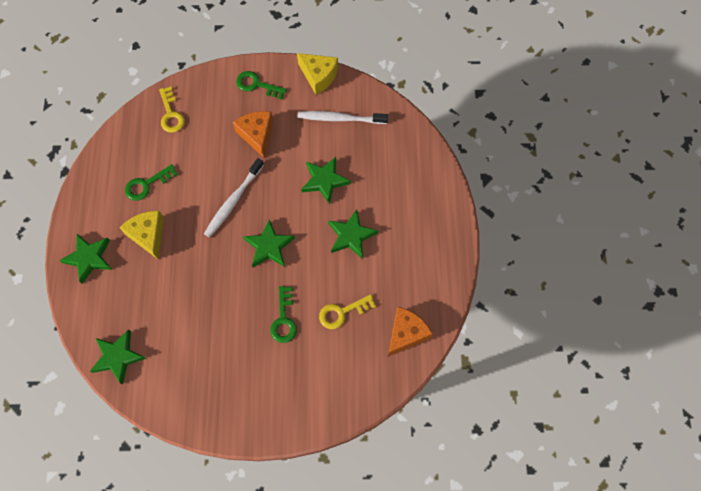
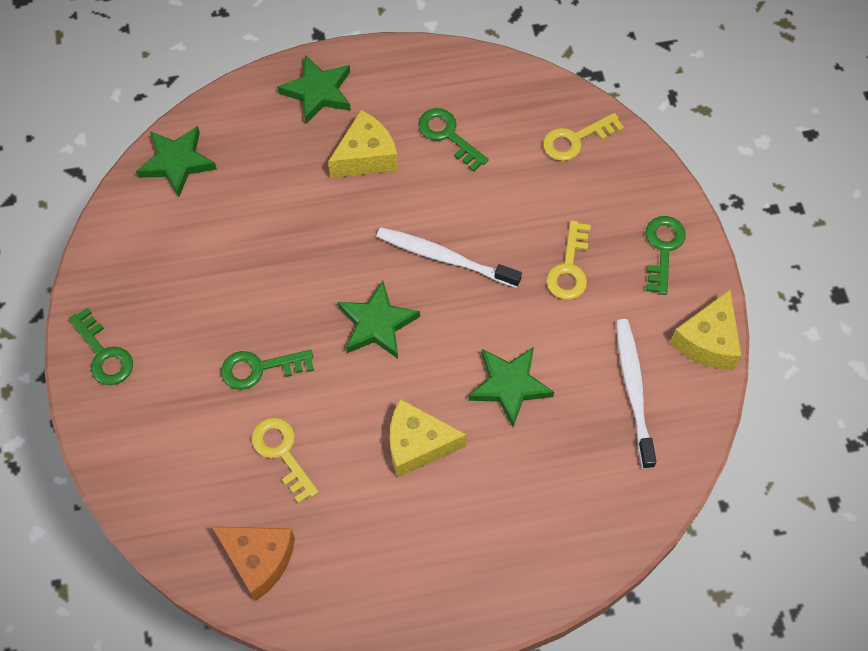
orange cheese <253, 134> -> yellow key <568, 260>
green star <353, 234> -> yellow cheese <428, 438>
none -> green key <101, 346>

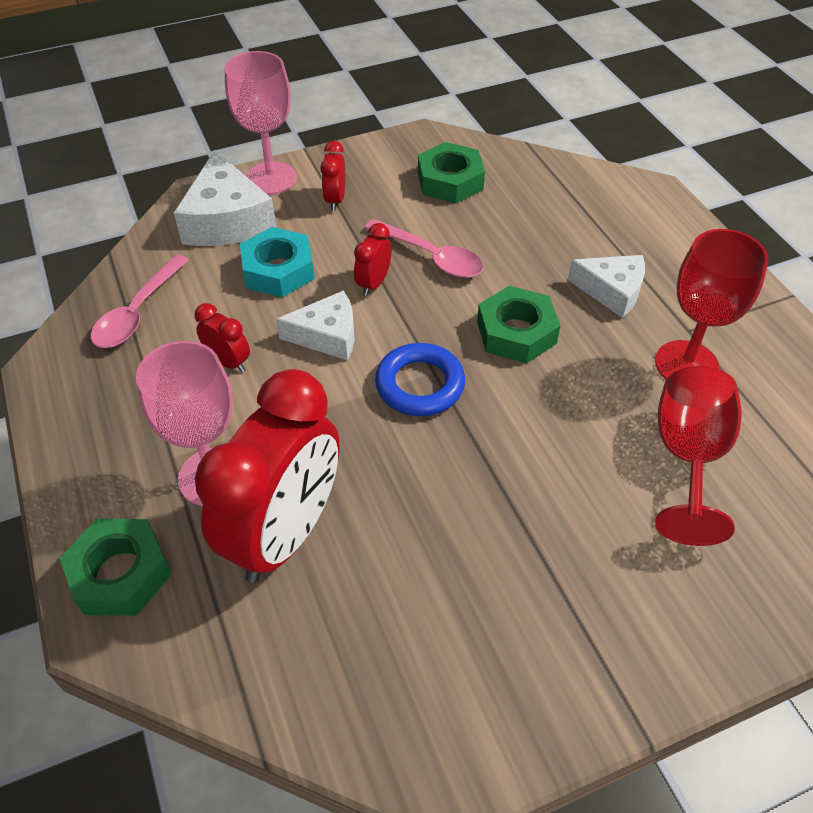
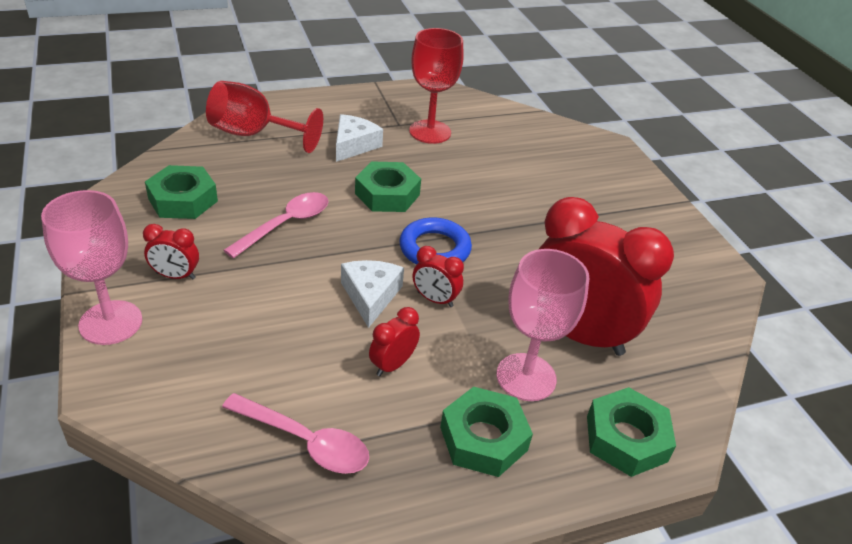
white cheese <225, 198> -> none
turquoise nut <277, 262> -> none
red clock <373, 259> -> red clock <438, 276>, move
red goblet <698, 456> -> red goblet <264, 117>, move
none -> green nut <486, 431>

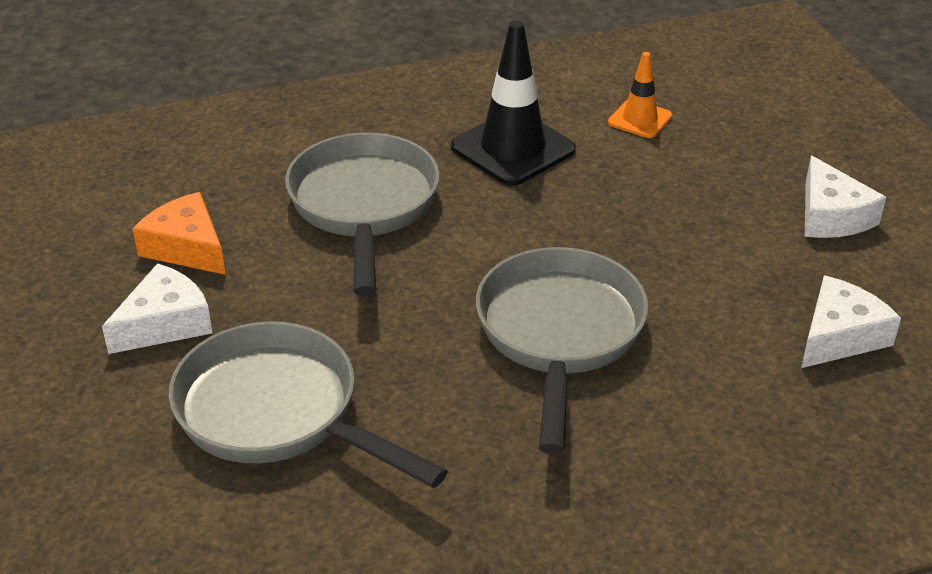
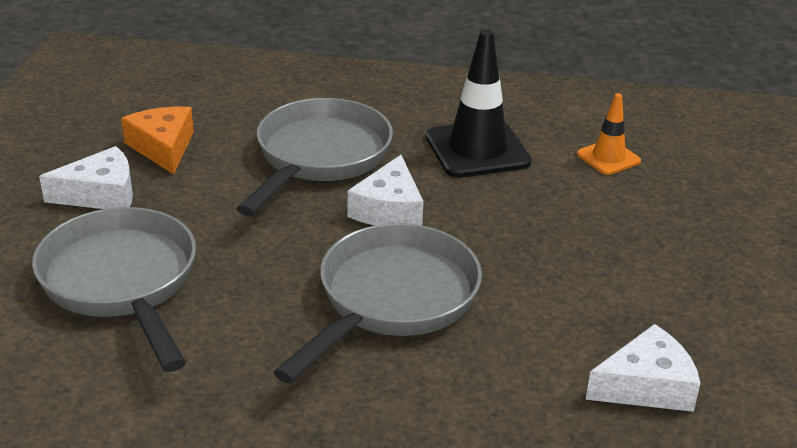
white cheese <845, 197> -> white cheese <385, 190>, move

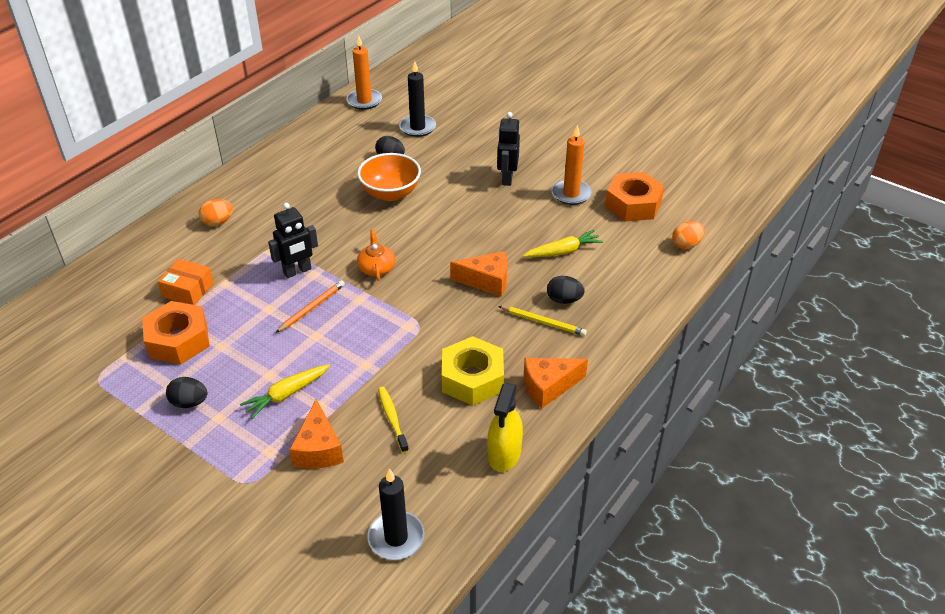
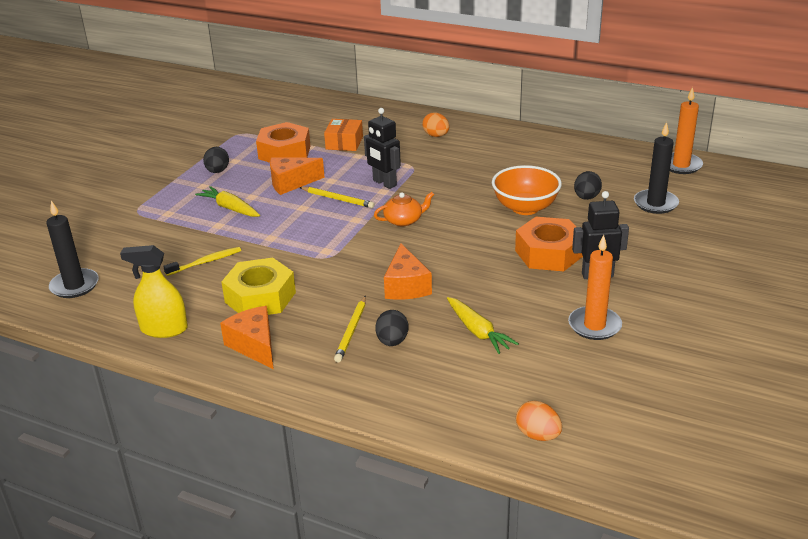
orange pencil <310, 306> -> yellow pencil <337, 197>
orange cheese <316, 434> -> orange cheese <297, 176>, move
orange nut <634, 196> -> orange nut <549, 244>, move

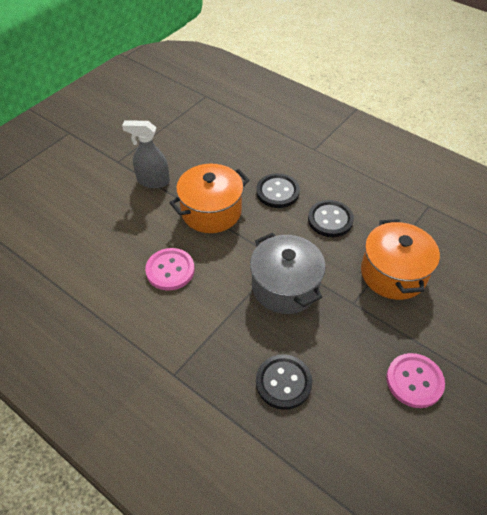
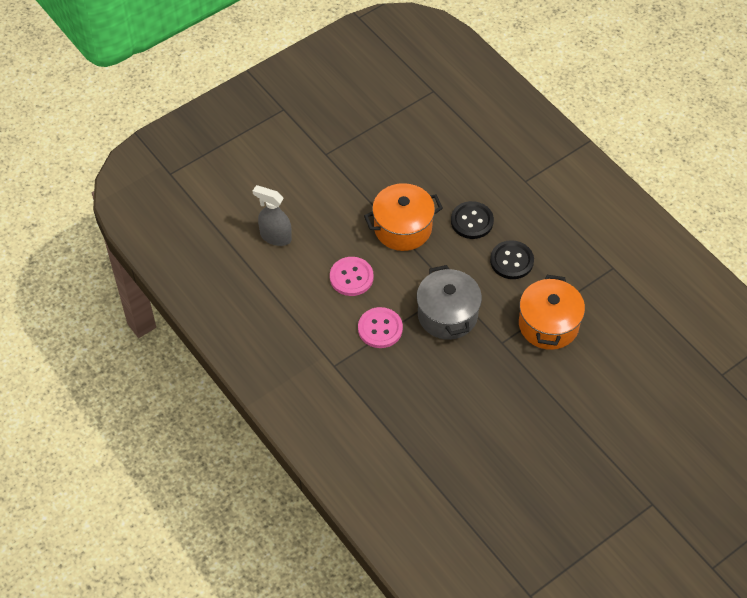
grey spray bottle <146, 154> -> grey spray bottle <272, 215>, move
black button <284, 382> -> none
pink button <415, 380> -> pink button <380, 327>, move

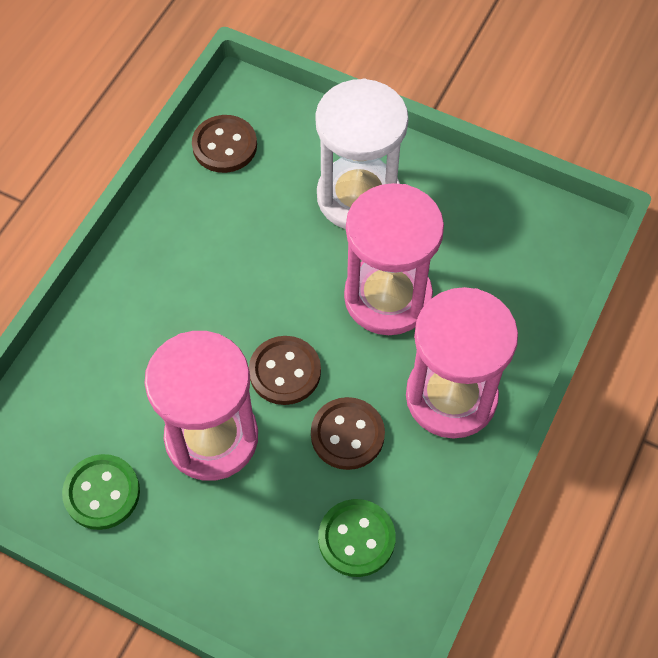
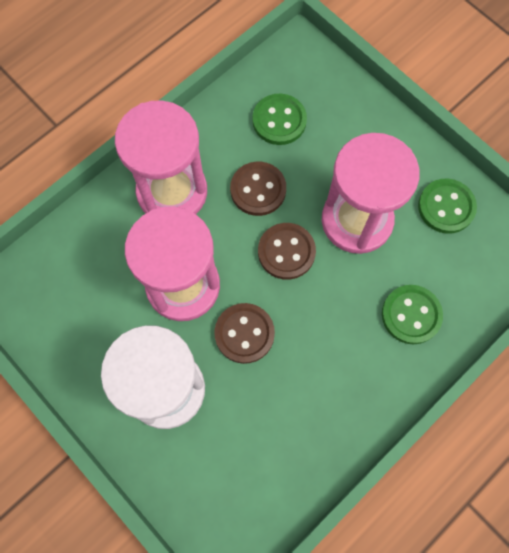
brown button <224, 144> -> brown button <244, 333>, move
none -> green button <412, 314>

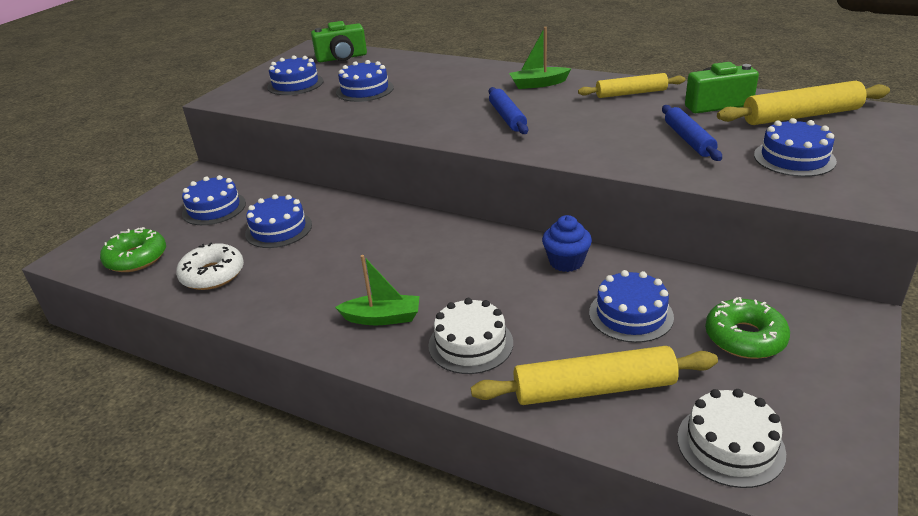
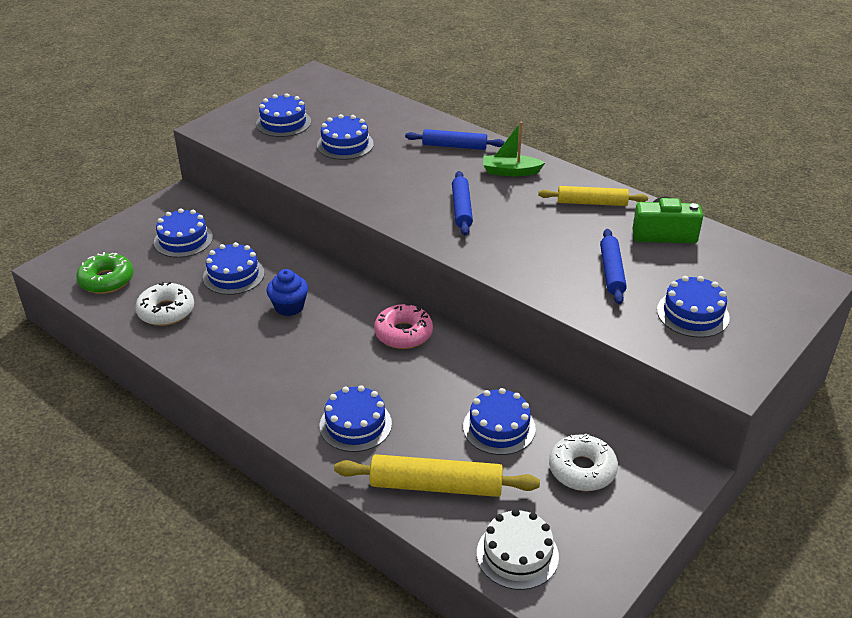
green camera <339, 41> -> none
green boat <377, 290> -> none
white cake <470, 336> -> blue cake <356, 418>
blue cupcake <567, 243> -> blue cupcake <287, 292>, move
green donut <747, 328> -> white donut <583, 462>
yellow rolling pin <803, 103> -> none
none -> pink donut <403, 326>
none -> blue rolling pin <455, 139>

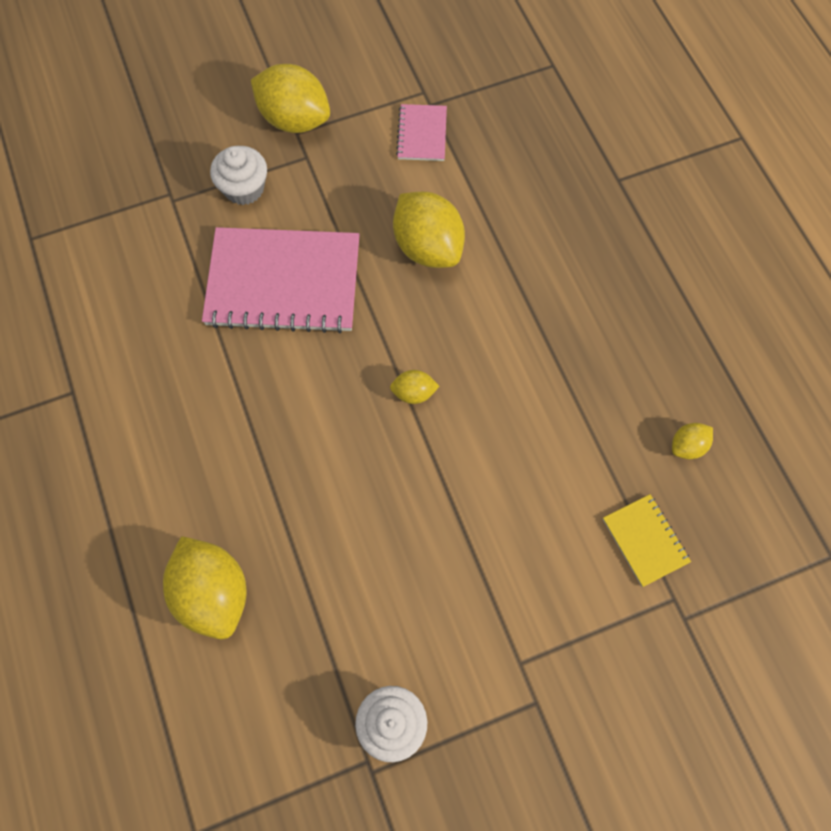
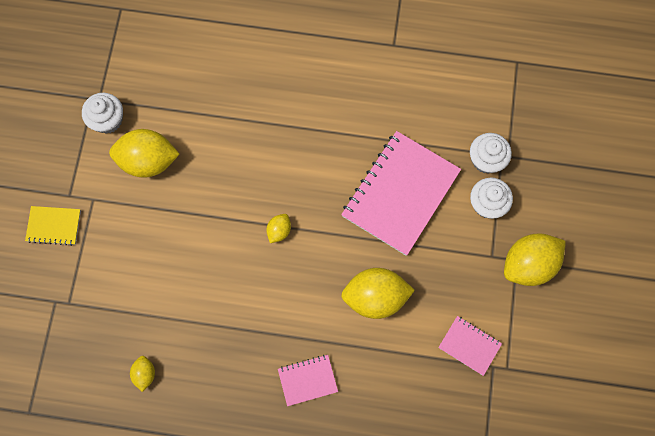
yellow lemon <205, 587> -> yellow lemon <144, 153>, move
yellow notebook <647, 540> -> yellow notebook <53, 226>, move
none -> pink notebook <308, 380>
none -> white cupcake <491, 153>

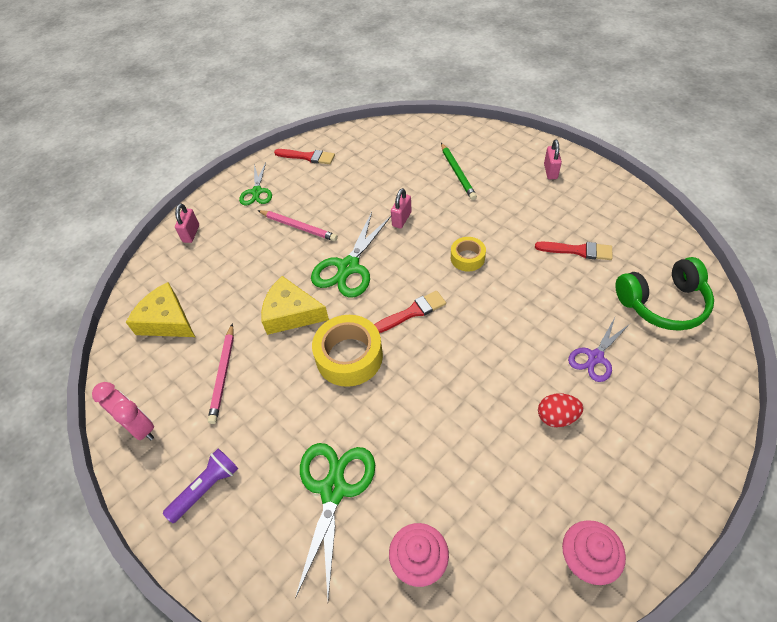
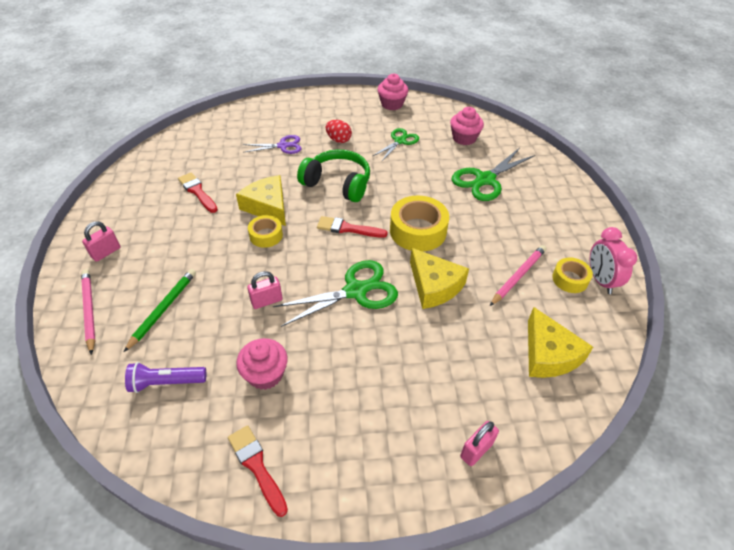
purple flashlight <200, 486> -> purple flashlight <165, 377>, move
green scissors <255, 184> -> green scissors <396, 144>, move
pink pencil <297, 225> -> pink pencil <88, 312>, move
green headphones <664, 294> -> green headphones <333, 175>, move
none -> yellow cheese <261, 200>
none -> pink cupcake <262, 364>
none -> yellow tape <572, 275>

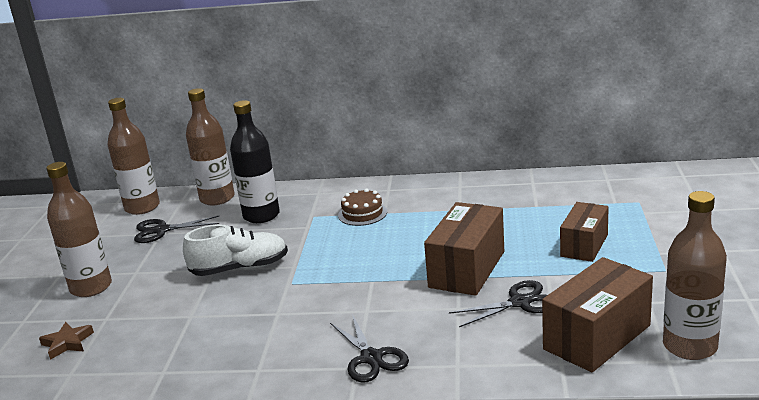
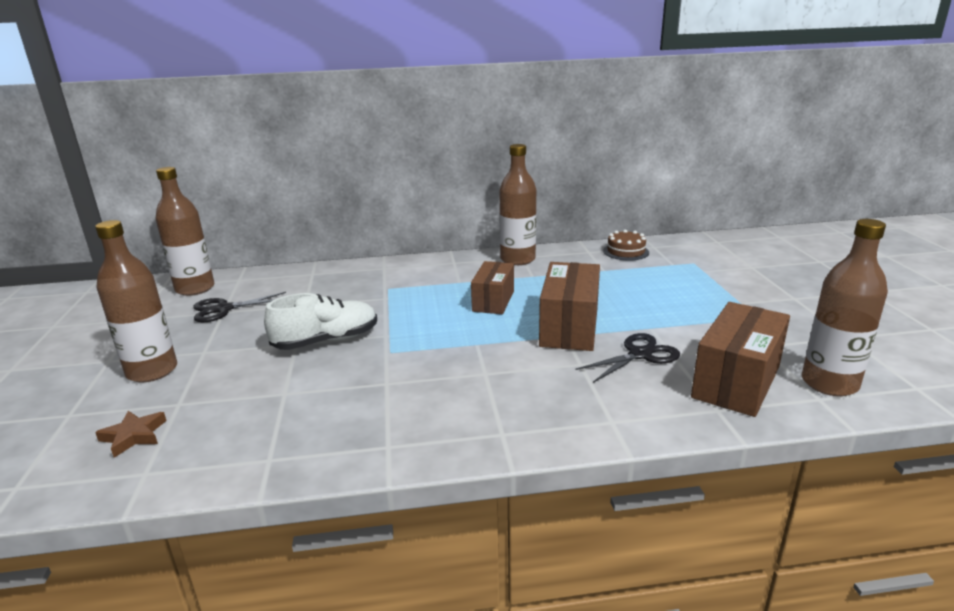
brown bottle <210, 146> -> brown bottle <517, 204>, move
black bottle <255, 161> -> none
black scissors <369, 348> -> none
brown cake <362, 207> -> brown cake <626, 245>, move
brown box <584, 232> -> brown box <492, 287>, move

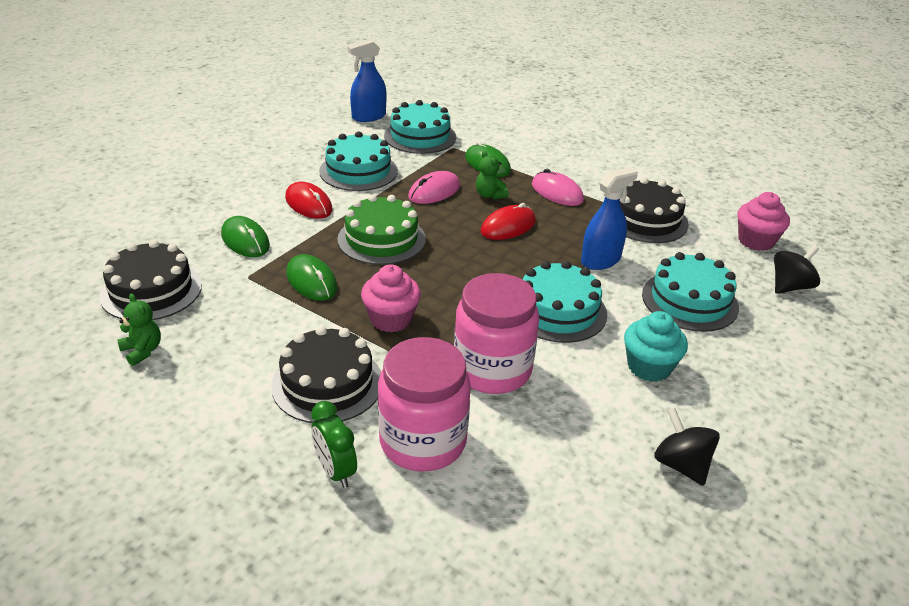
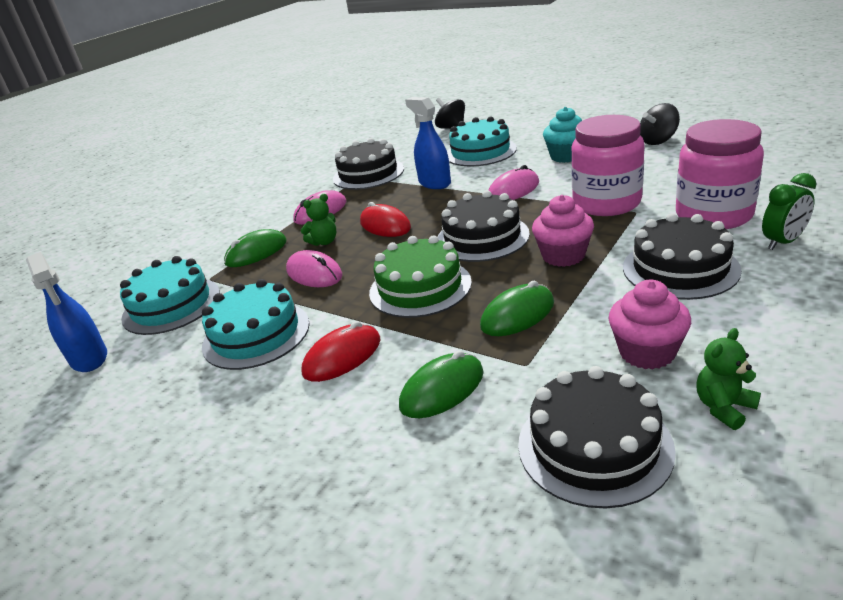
turquoise cake <565, 302> -> pink mouse <513, 182>
pink cupcake <763, 221> -> pink cupcake <649, 325>, move
none -> black cake <483, 226>

